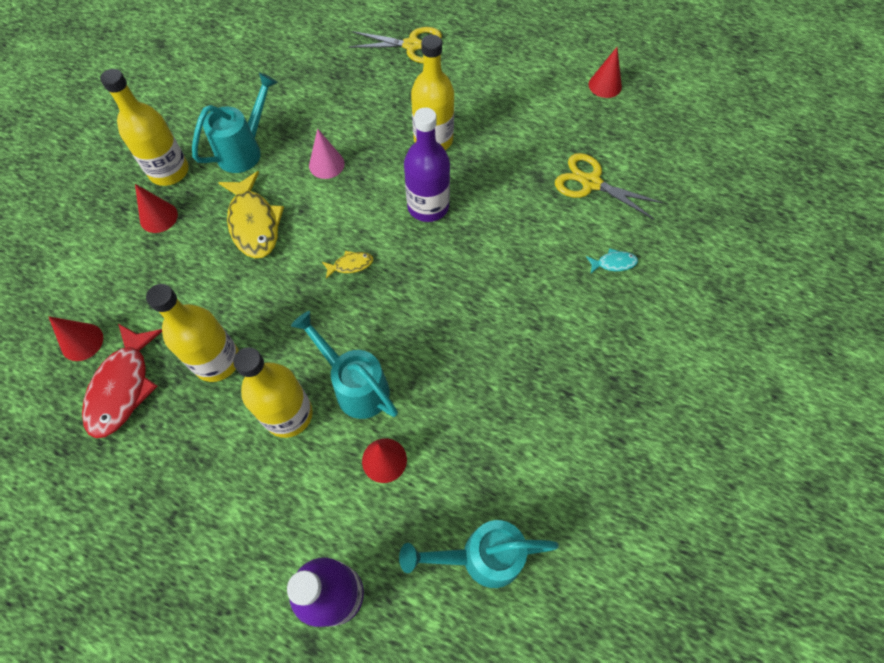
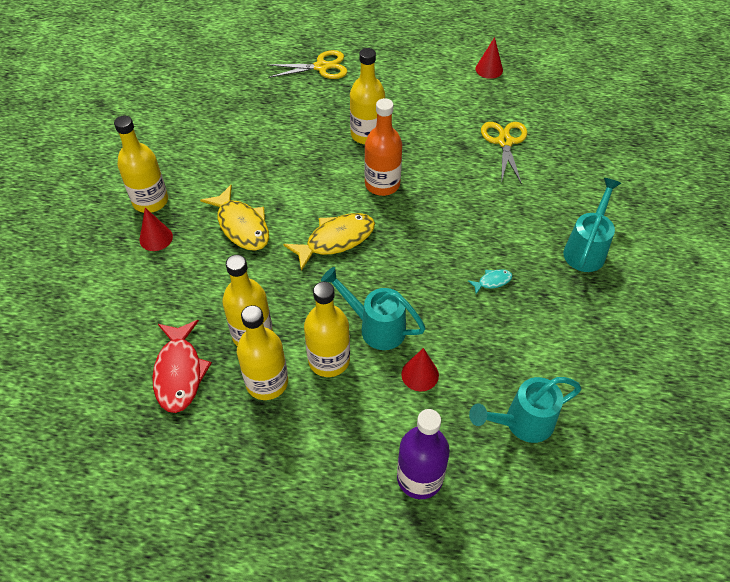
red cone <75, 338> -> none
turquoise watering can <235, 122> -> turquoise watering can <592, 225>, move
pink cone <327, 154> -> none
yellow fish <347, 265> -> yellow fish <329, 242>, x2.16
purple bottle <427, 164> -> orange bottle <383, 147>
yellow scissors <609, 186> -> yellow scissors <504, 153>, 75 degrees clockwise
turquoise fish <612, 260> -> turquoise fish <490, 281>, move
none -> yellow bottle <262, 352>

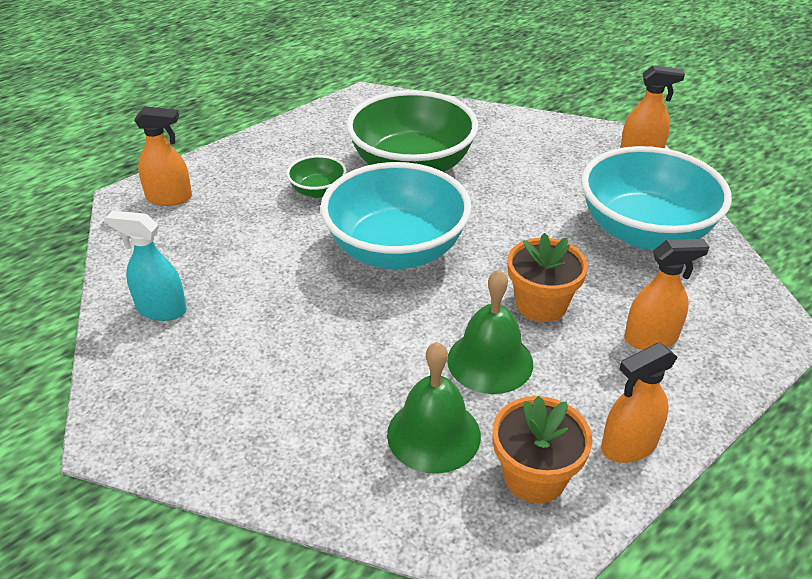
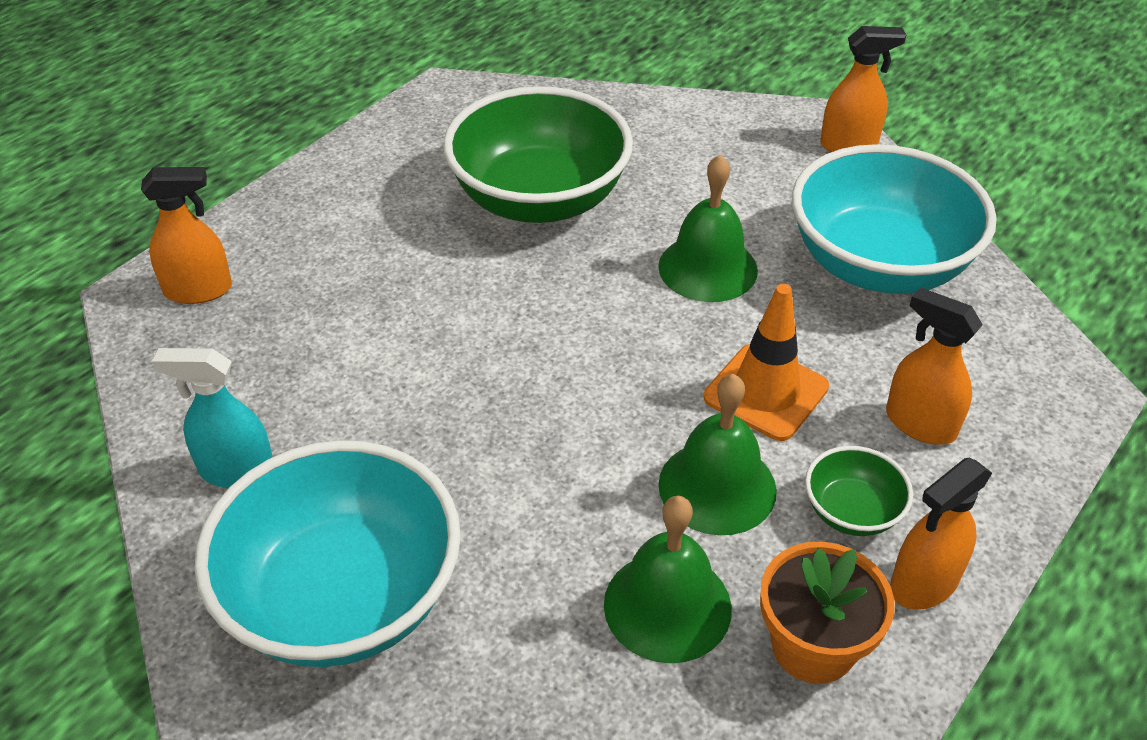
green bowl <316, 176> -> green bowl <859, 491>, move
turquoise bowl <396, 215> -> turquoise bowl <327, 553>, move
orange flower pot <547, 277> -> orange traffic cone <766, 362>
orange spray bottle <666, 294> -> orange spray bottle <934, 366>, 120 degrees counterclockwise
none -> green bell <708, 228>

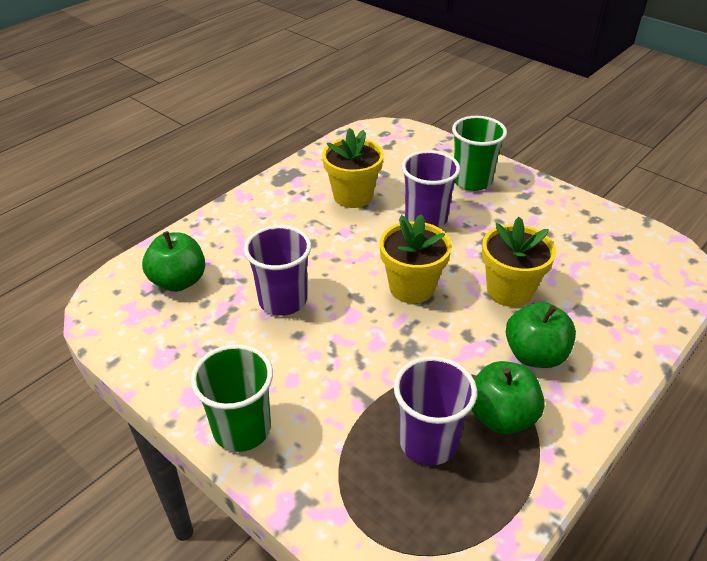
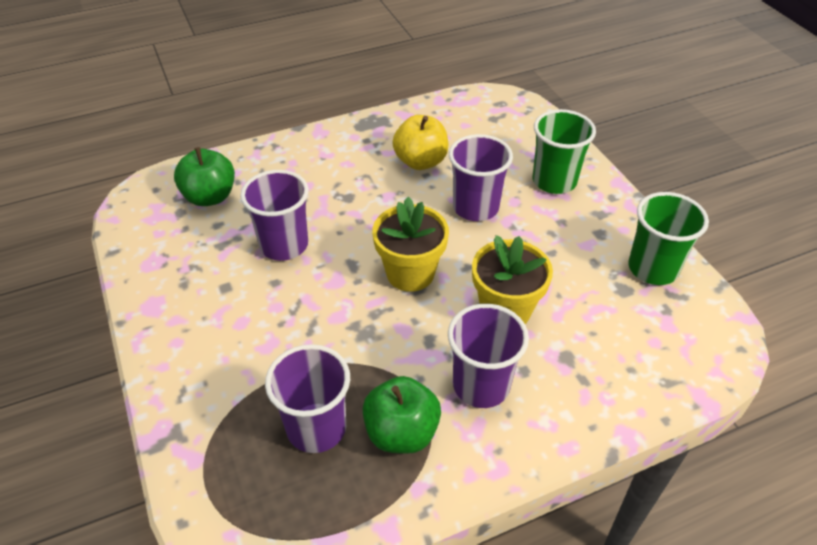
green cup <232, 398> -> green cup <668, 238>, move
yellow flower pot <353, 168> -> yellow apple <420, 142>
green apple <541, 335> -> purple cup <488, 356>

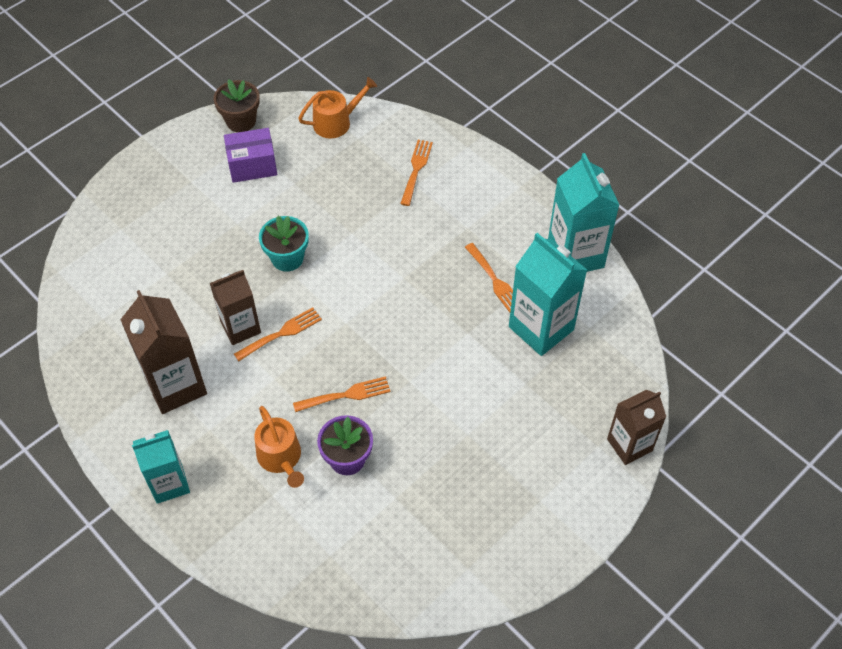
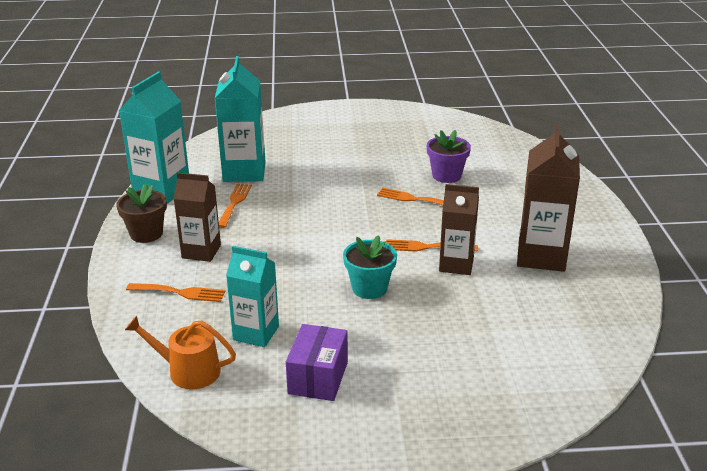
turquoise carton <161, 467> -> turquoise carton <252, 296>, move
brown flower pot <236, 105> -> brown flower pot <141, 213>, move
purple box <250, 155> -> purple box <317, 362>, 75 degrees clockwise
orange watering can <279, 447> -> none
orange fork <416, 173> -> orange fork <176, 292>, 135 degrees counterclockwise
brown carton <636, 427> -> brown carton <197, 217>, move

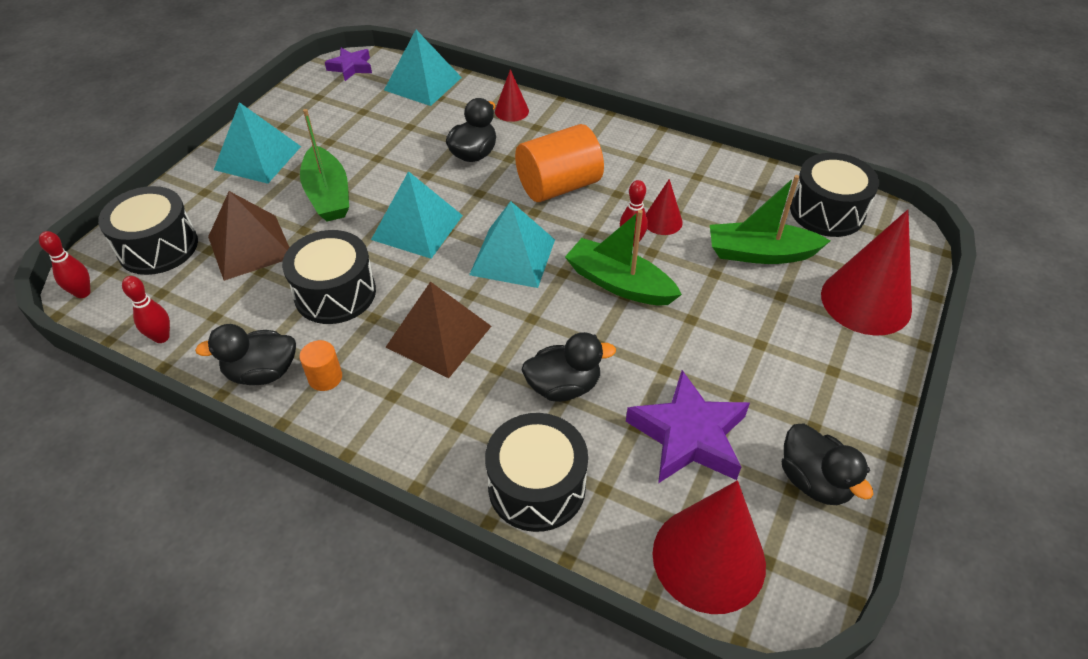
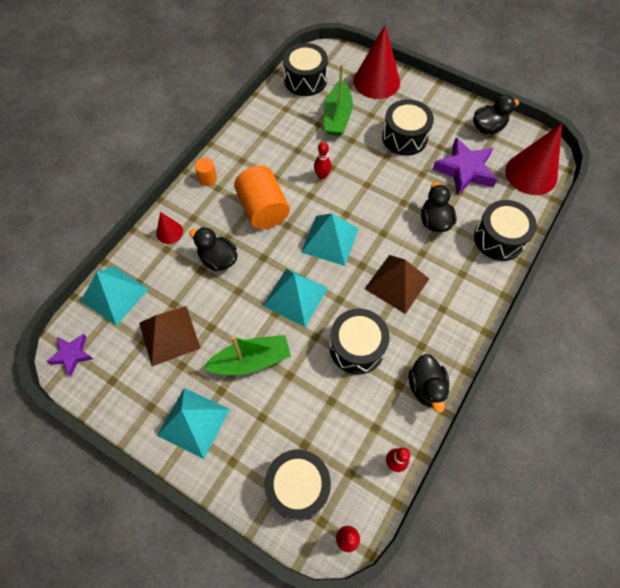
brown pyramid <249, 236> -> brown pyramid <170, 336>, move
orange cylinder <320, 365> -> orange cylinder <206, 172>, move
green boat <623, 257> -> none
red cone <664, 207> -> none
none -> black drum <408, 127>

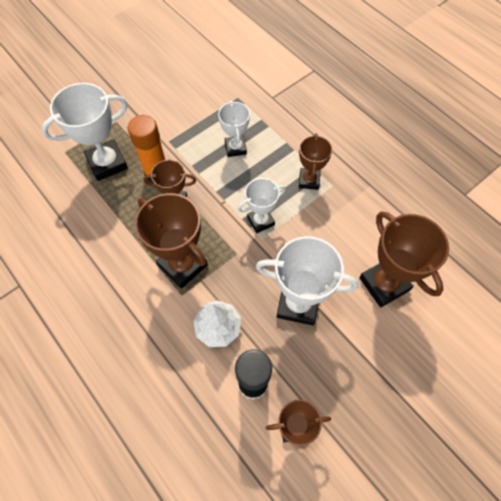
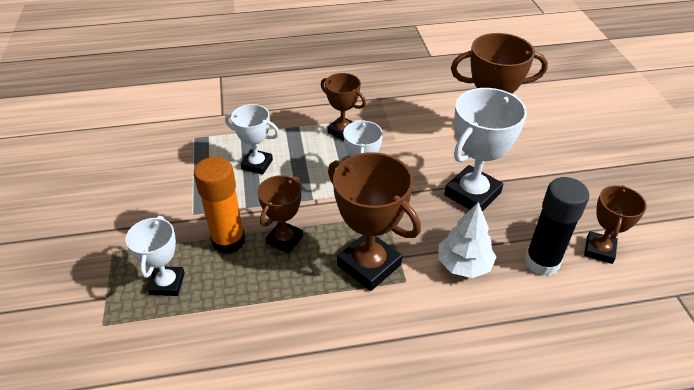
white trophy <85, 132> -> white trophy <155, 256>, x0.61
brown trophy <171, 241> -> brown trophy <374, 221>, 60 degrees clockwise

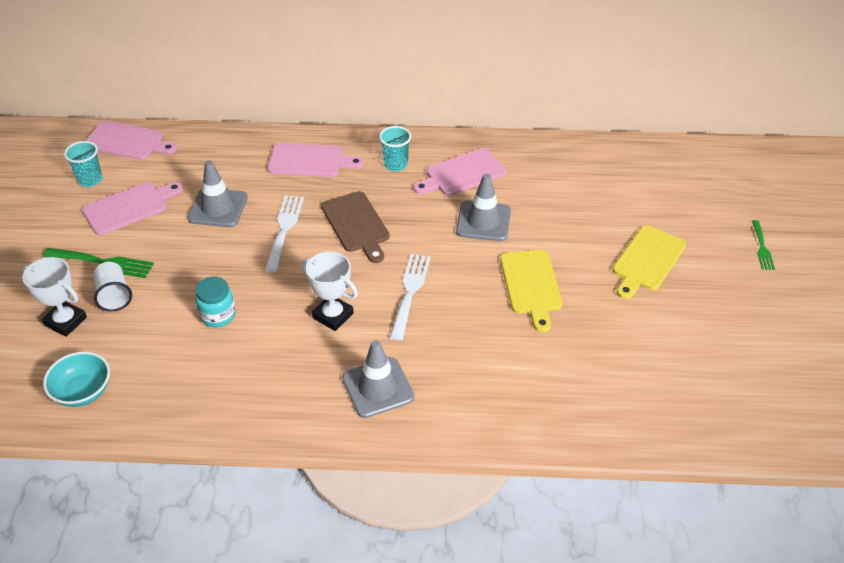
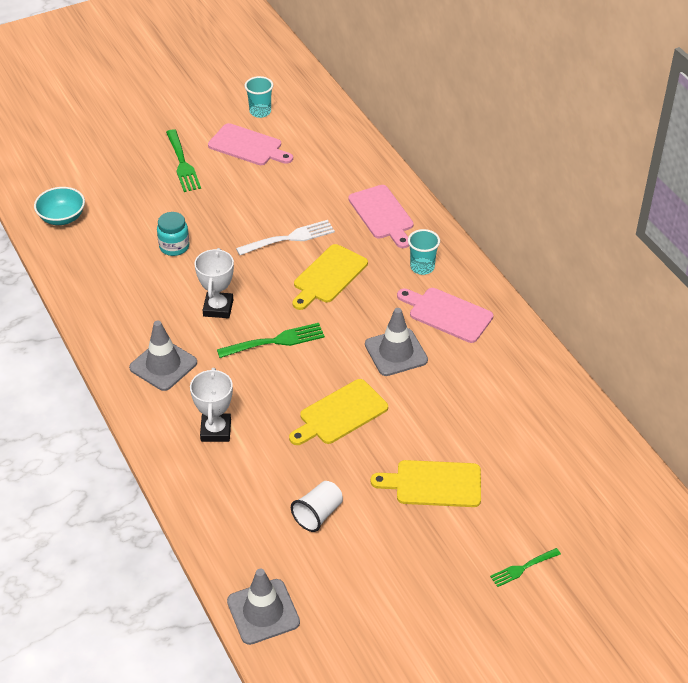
white trophy <55, 297> -> white trophy <211, 405>, move
pink cutting board <131, 140> -> none
white cup <113, 287> -> white cup <317, 506>, move
grey traffic cone <218, 193> -> grey traffic cone <263, 607>, move
brown cutting board <355, 227> -> yellow cutting board <330, 277>
white fork <410, 297> -> green fork <271, 340>

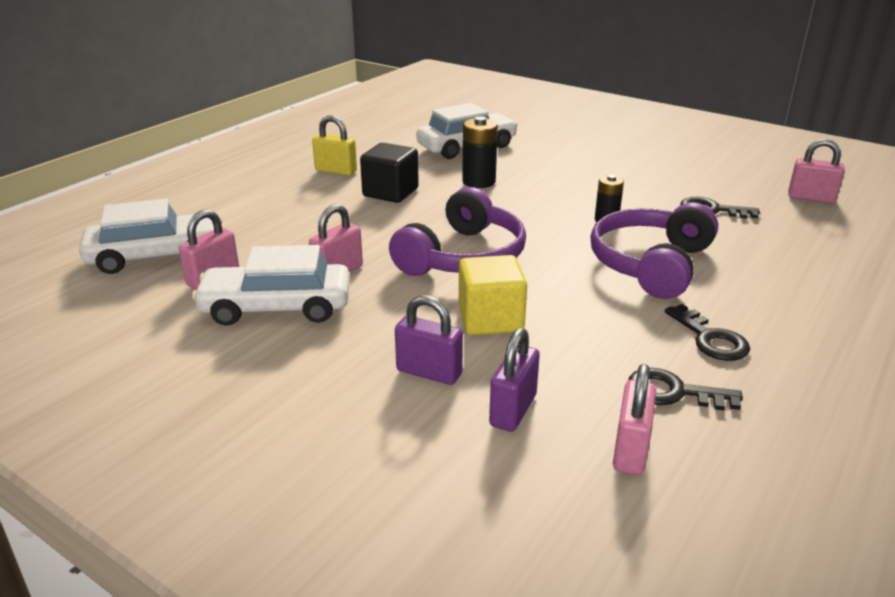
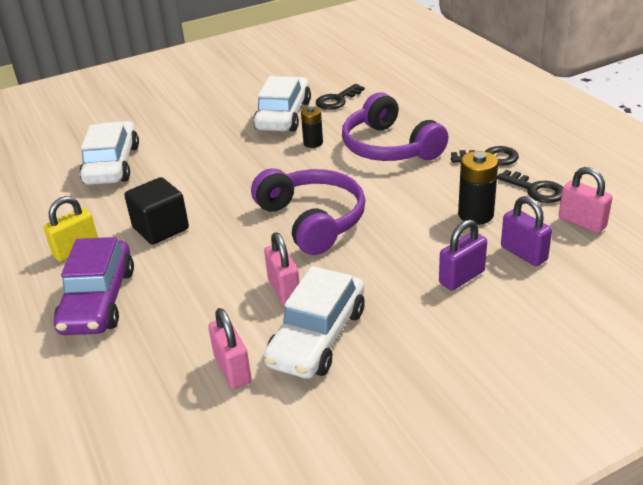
white car <150, 236> -> white car <282, 104>, move
yellow cube <493, 295> -> none
black battery <480, 152> -> black battery <478, 188>, move
black key <685, 389> -> black key <530, 186>, 90 degrees counterclockwise
pink padlock <816, 171> -> none
none -> purple car <94, 286>

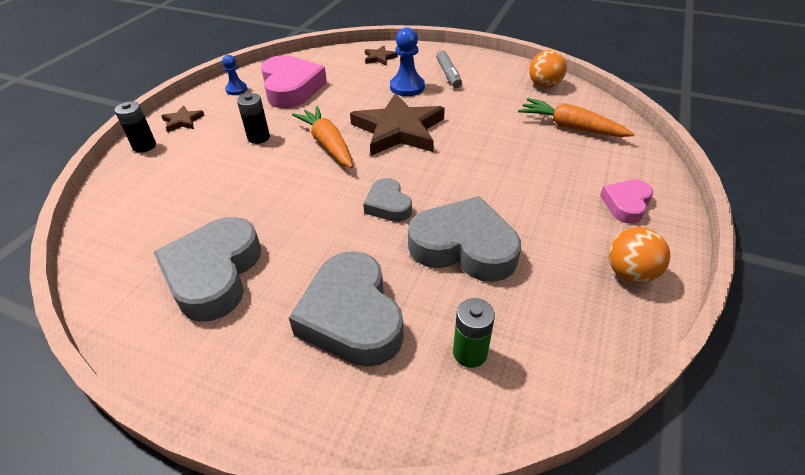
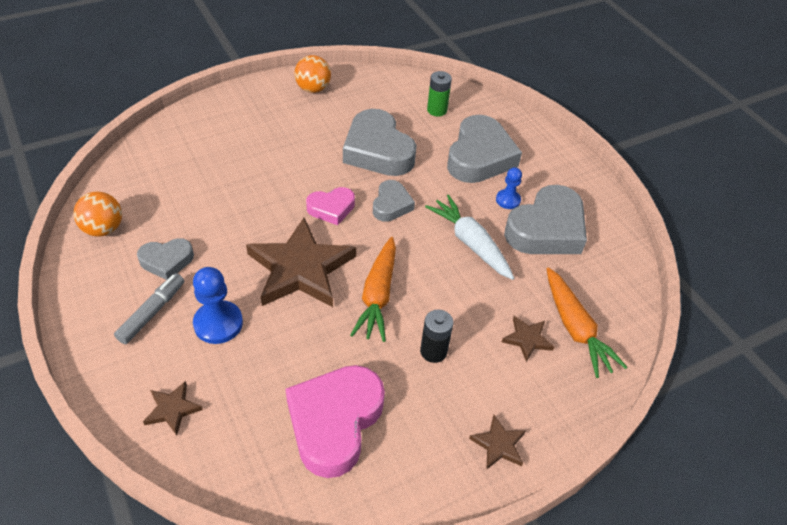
black battery <135, 127> -> none
blue pawn <235, 75> -> blue pawn <509, 188>, move
orange carrot <576, 117> -> orange carrot <587, 322>, move
pink heart <626, 202> -> pink heart <330, 206>, move
none -> grey heart <165, 259>
none -> white carrot <469, 237>
none -> brown star <528, 339>

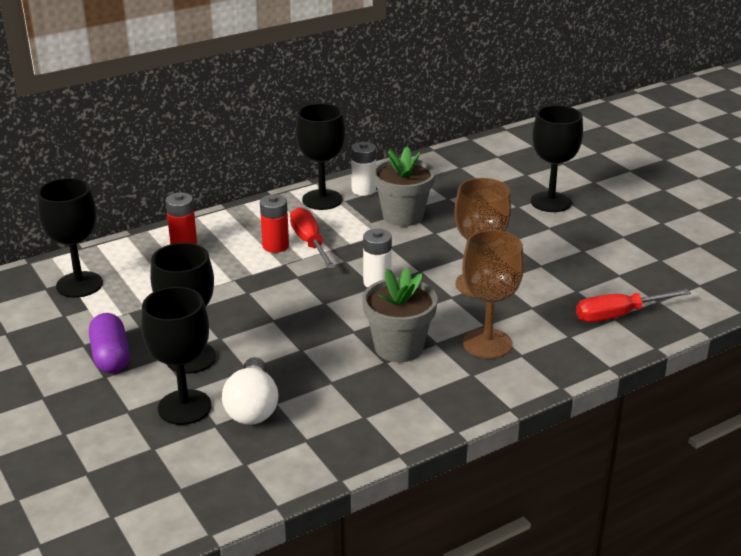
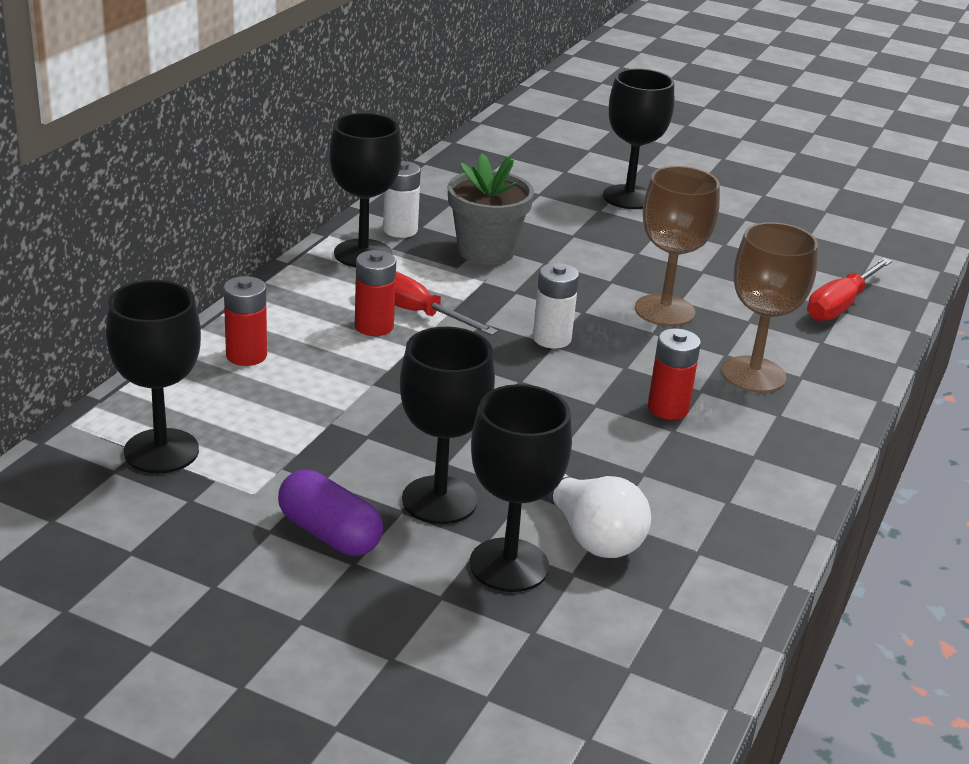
grey flower pot <399, 315> -> red battery <674, 374>

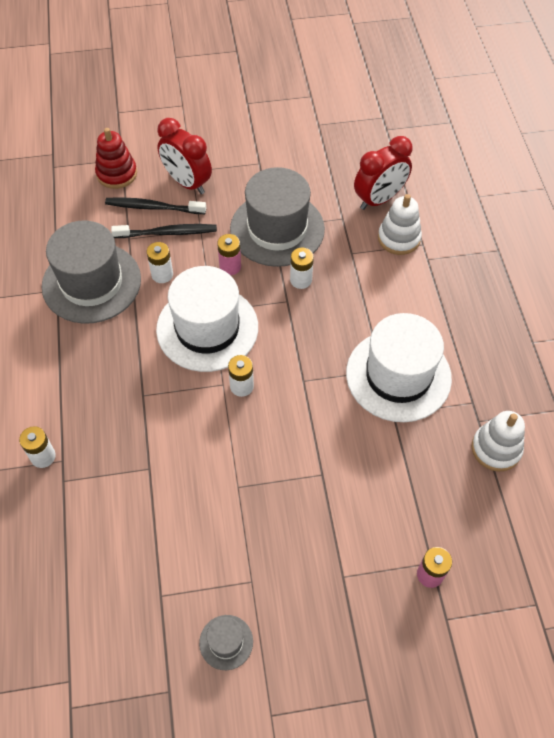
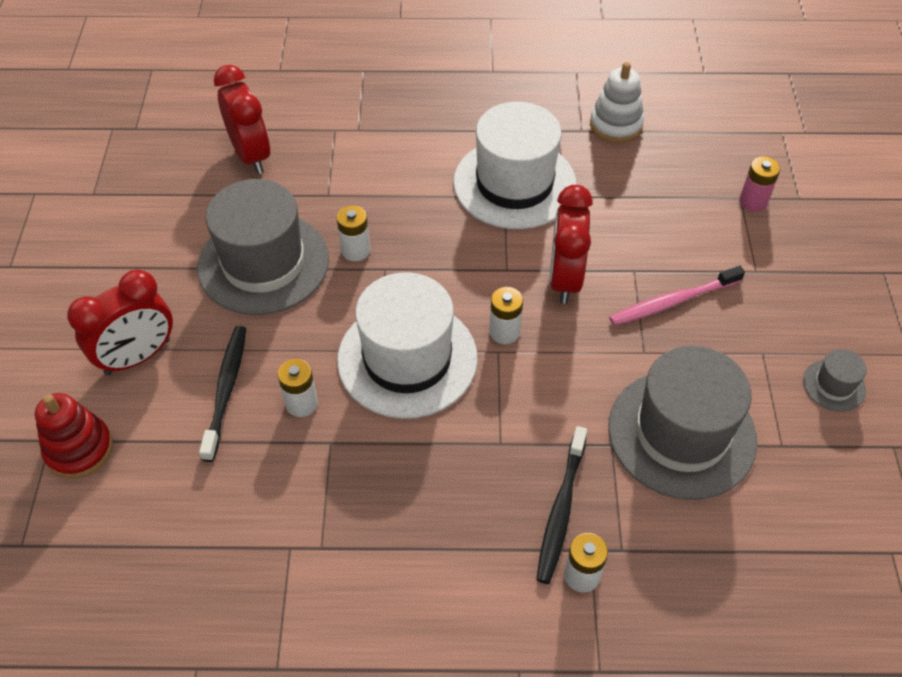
grey hat <91, 272> -> grey hat <682, 422>, move
black toothbrush <155, 205> -> black toothbrush <561, 505>, move
pink battery <229, 254> -> none
white stacking toy <400, 224> -> none
none -> red clock <571, 244>
none -> pink toothbrush <677, 295>

